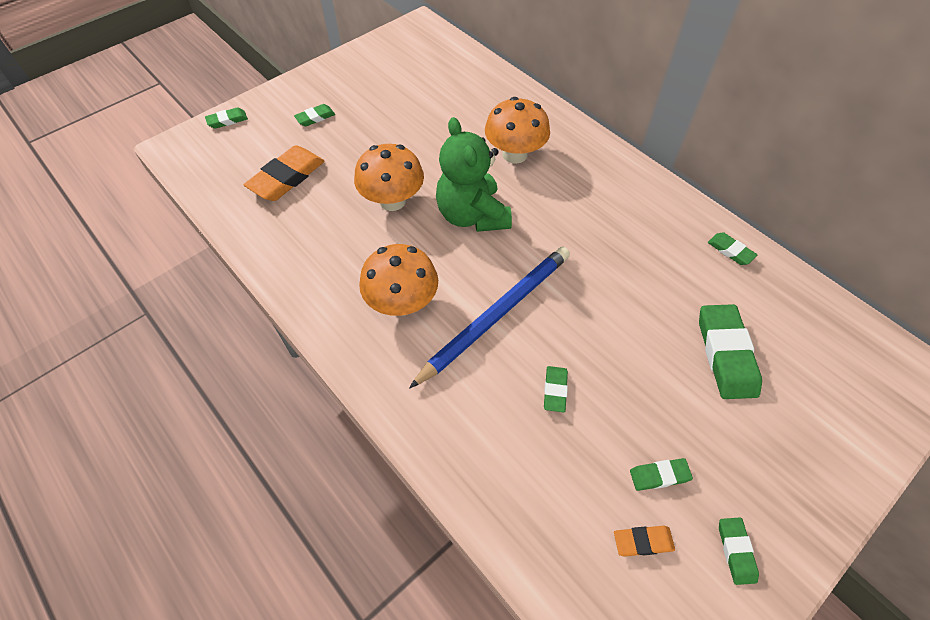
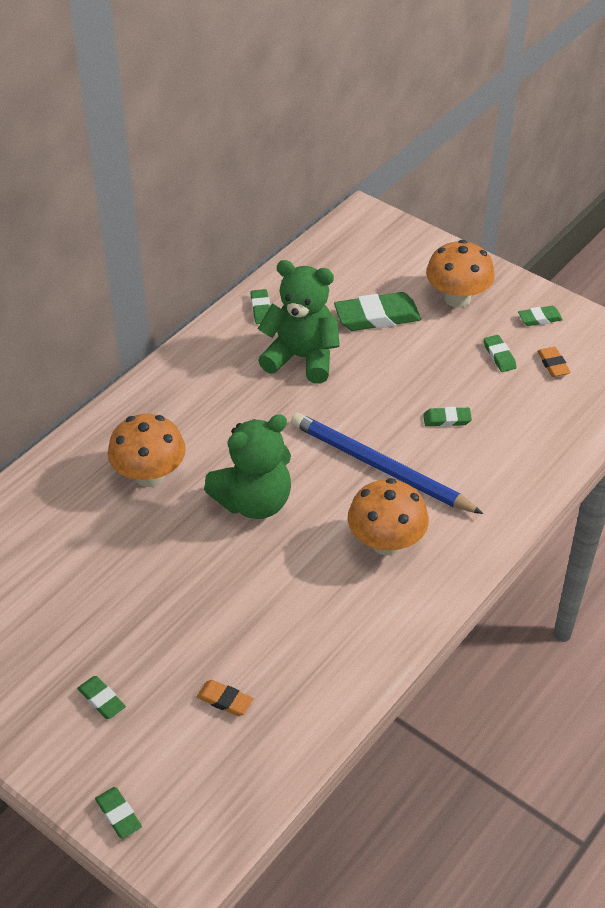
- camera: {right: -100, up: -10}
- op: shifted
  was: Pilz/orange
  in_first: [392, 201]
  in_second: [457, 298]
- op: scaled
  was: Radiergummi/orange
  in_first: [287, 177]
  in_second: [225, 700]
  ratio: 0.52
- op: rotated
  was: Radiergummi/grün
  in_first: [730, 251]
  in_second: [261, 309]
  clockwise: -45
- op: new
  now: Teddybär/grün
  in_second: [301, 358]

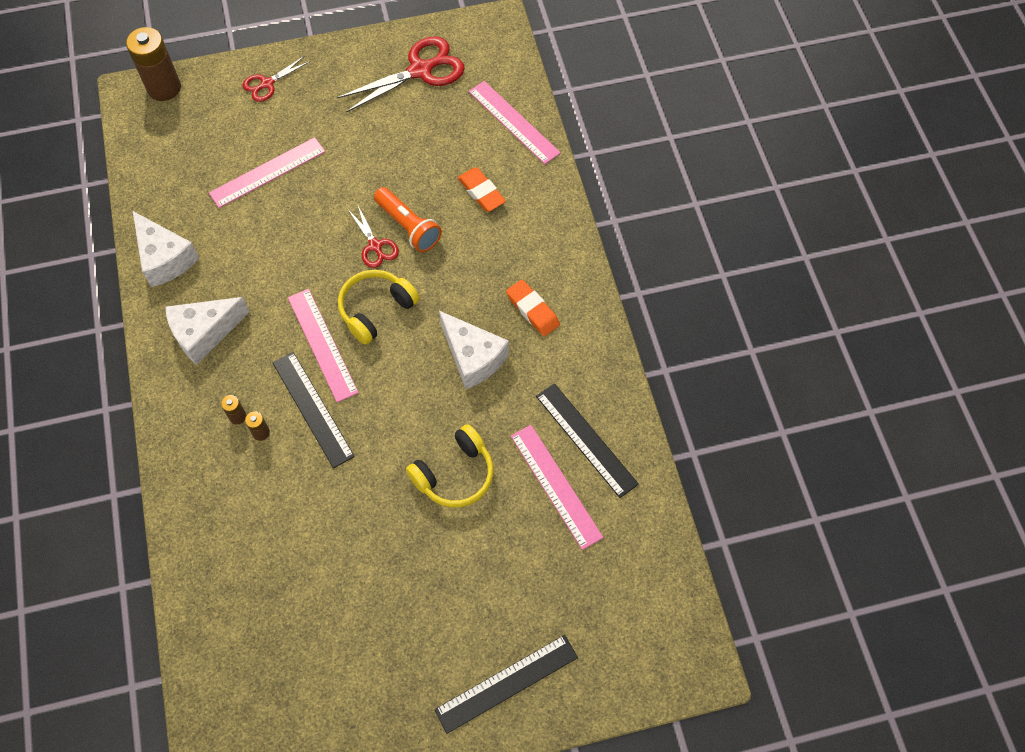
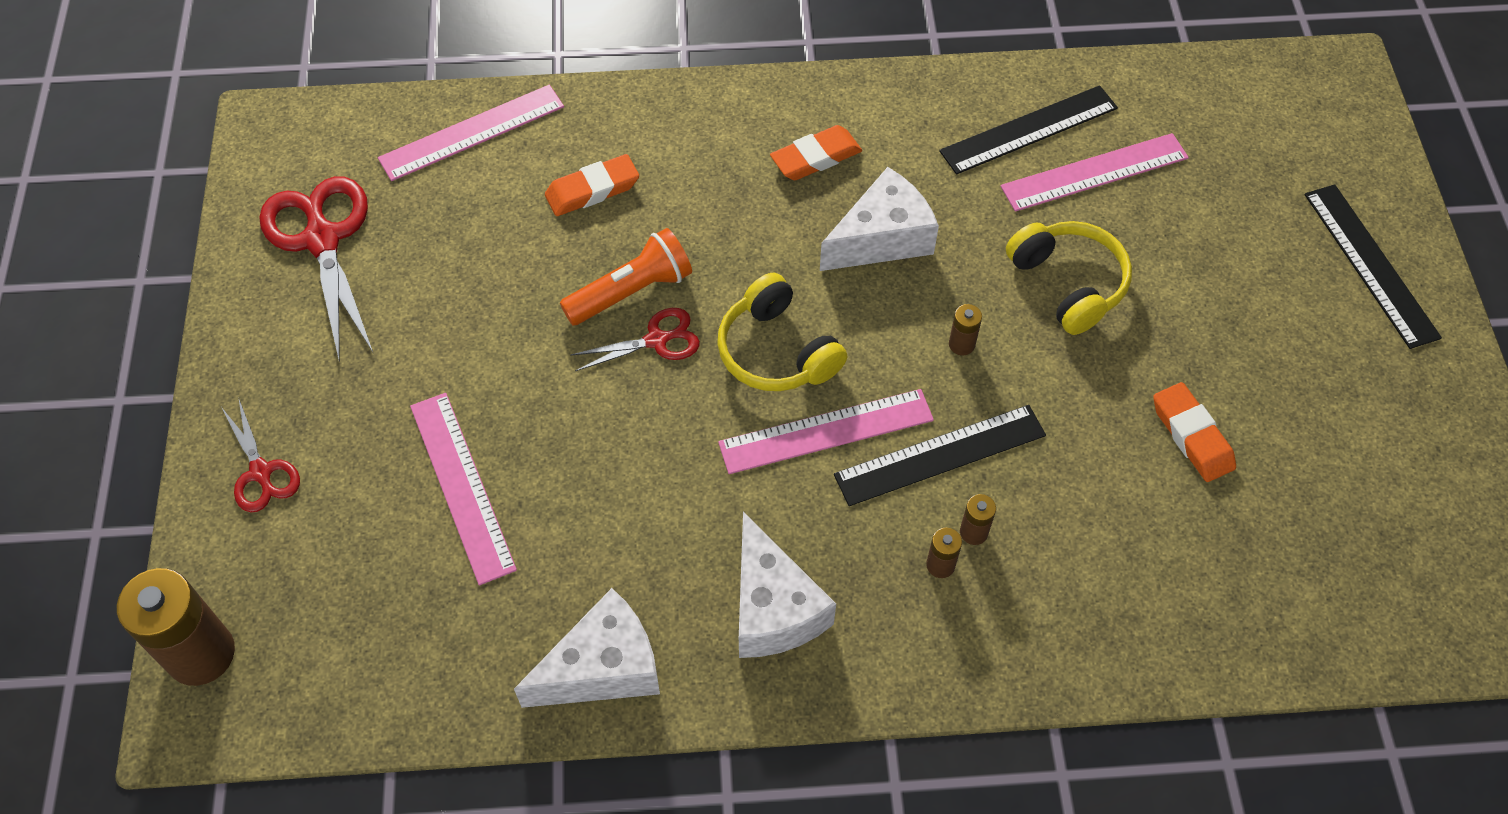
- camera: {right: -80, up: -5}
- op: new
  now: Batterie/braun
  in_second: [961, 344]
- op: new
  now: Radiergummi/orange
  in_second: [1191, 436]

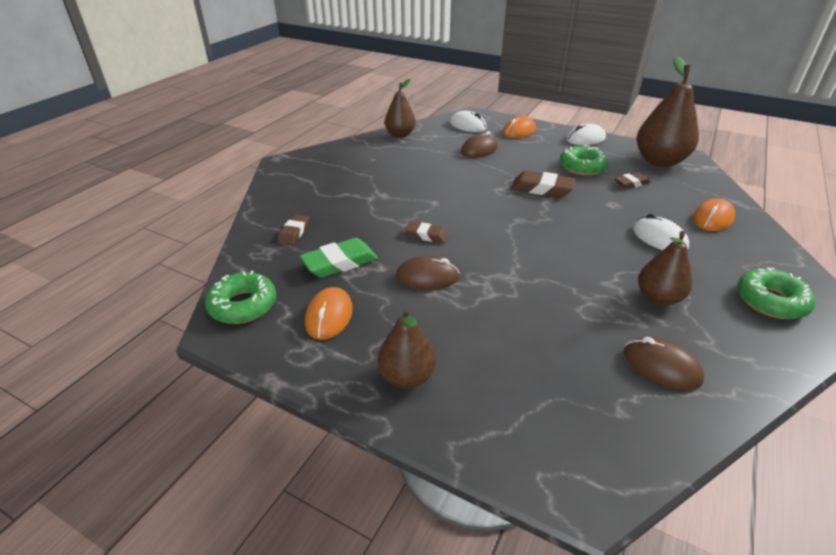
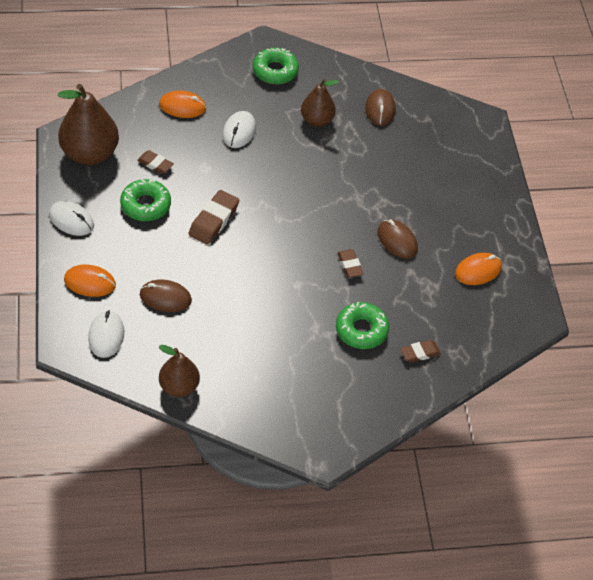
- camera: {right: -130, up: 15}
- op: rotated
  was: Radiergummi/braun
  in_first: [542, 189]
  in_second: [214, 220]
  clockwise: 45
- op: gone
  was: Radiergummi/grün
  in_first: [340, 262]
- op: shifted
  was: Donut/grün
  in_first: [243, 305]
  in_second: [361, 330]
- op: gone
  was: Birne/braun
  in_first: [407, 377]

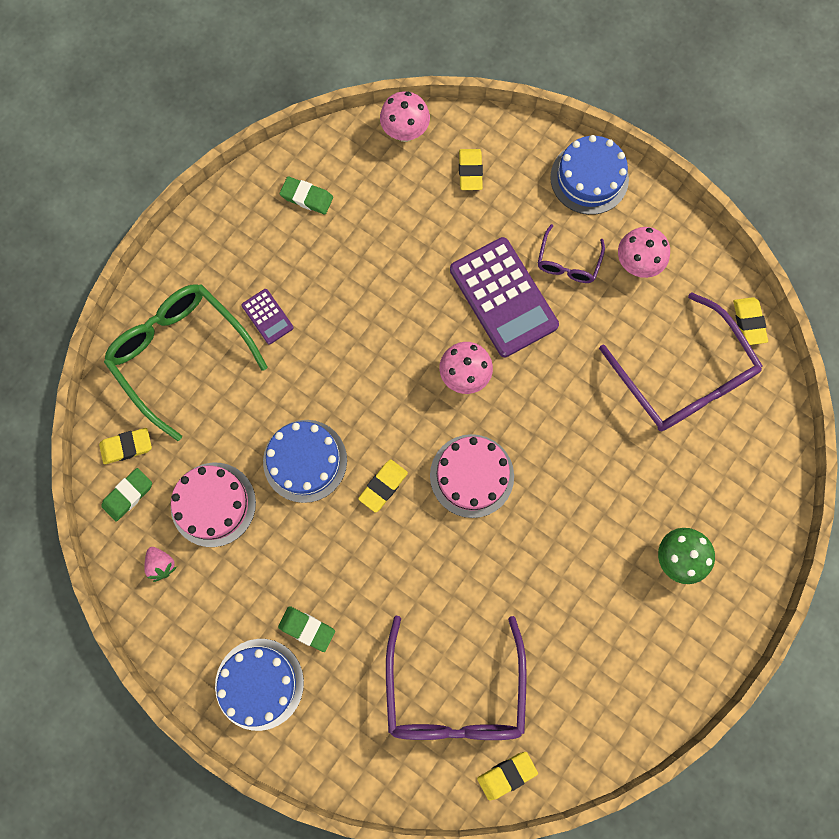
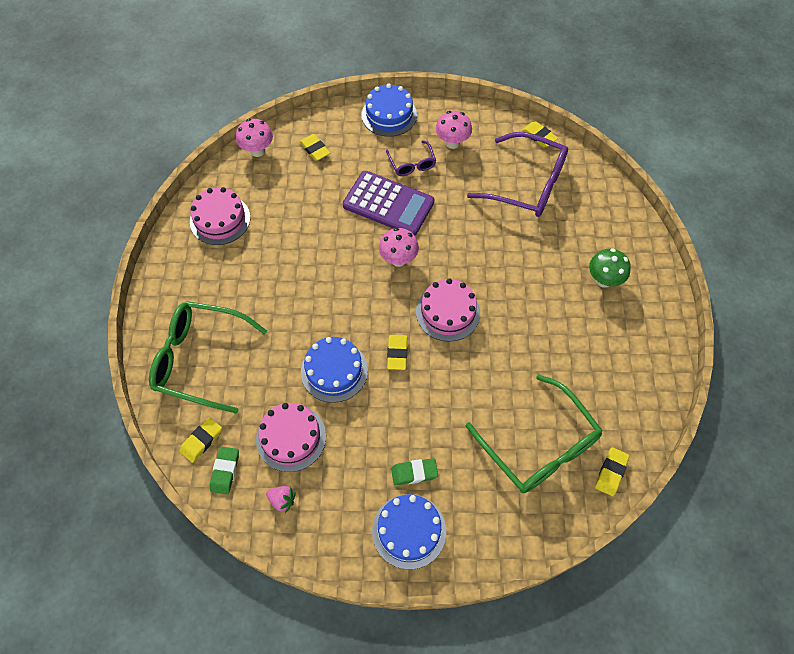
- camera: {right: -35, up: -15}
- op: swapped
  was: Radiergummi/grün
  now: Kuchen/rosa
  in_first: [307, 197]
  in_second: [220, 219]
- op: gone
  was: Taschenrechner/lila
  in_first: [267, 316]
- op: repainted
  was: Brille/lila
  now: Brille/grün
  in_first: [454, 692]
  in_second: [539, 446]

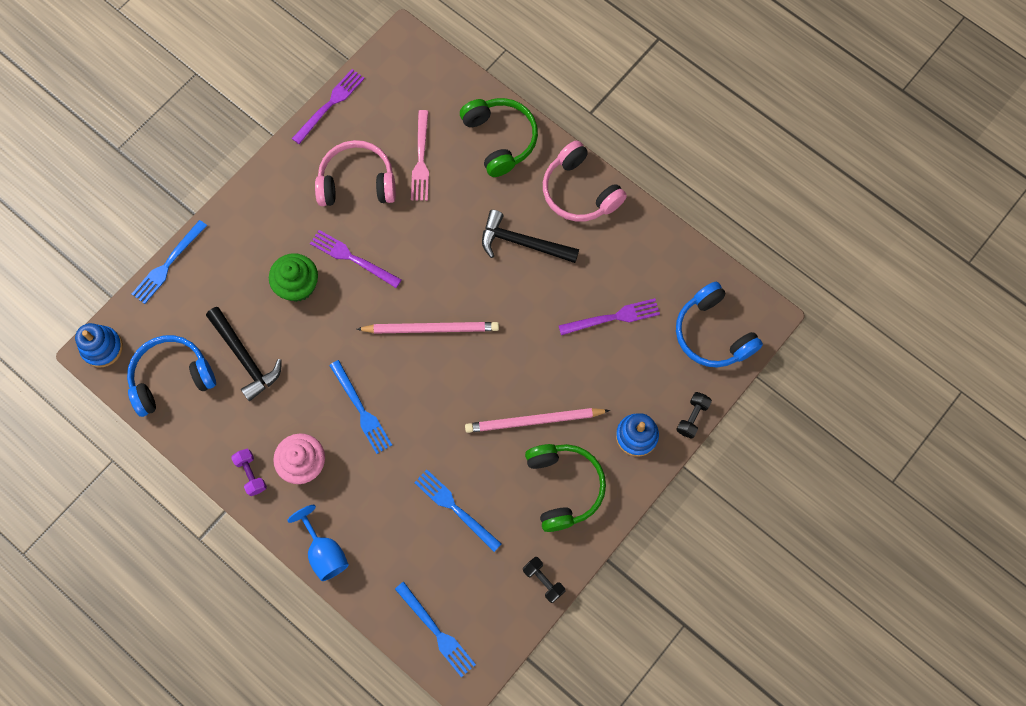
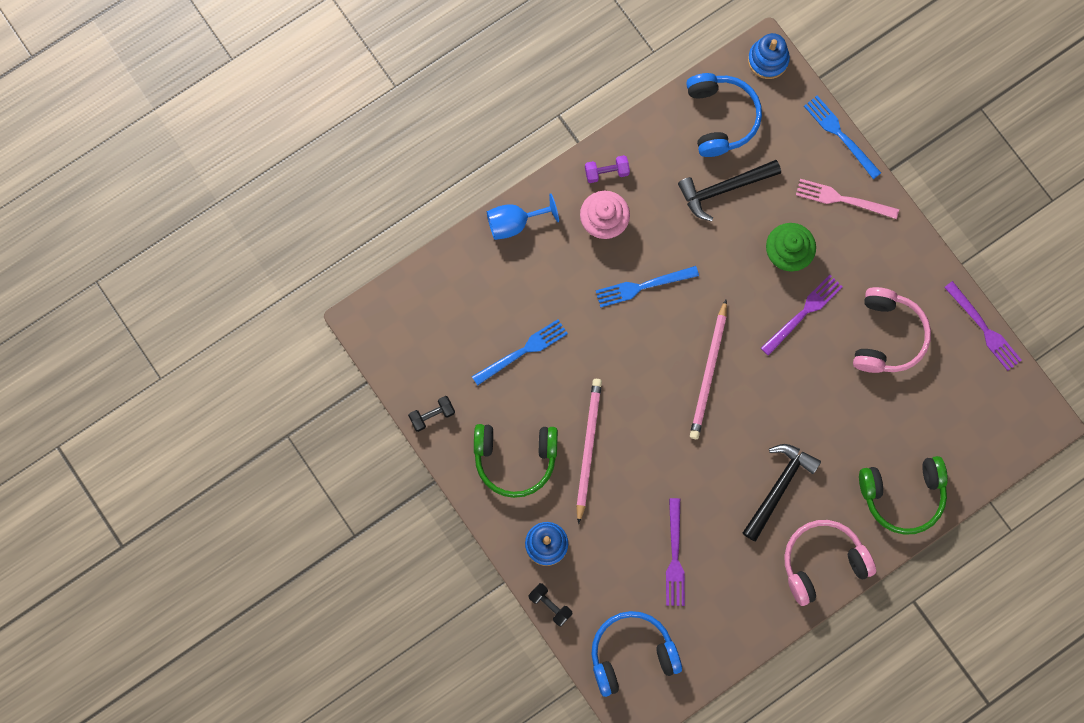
- camera: {right: 105, up: 5}
- op: shifted
  was: Gabel/rosa
  in_first: [421, 159]
  in_second: [842, 199]
- op: gone
  was: Gabel/blau
  in_first: [436, 631]

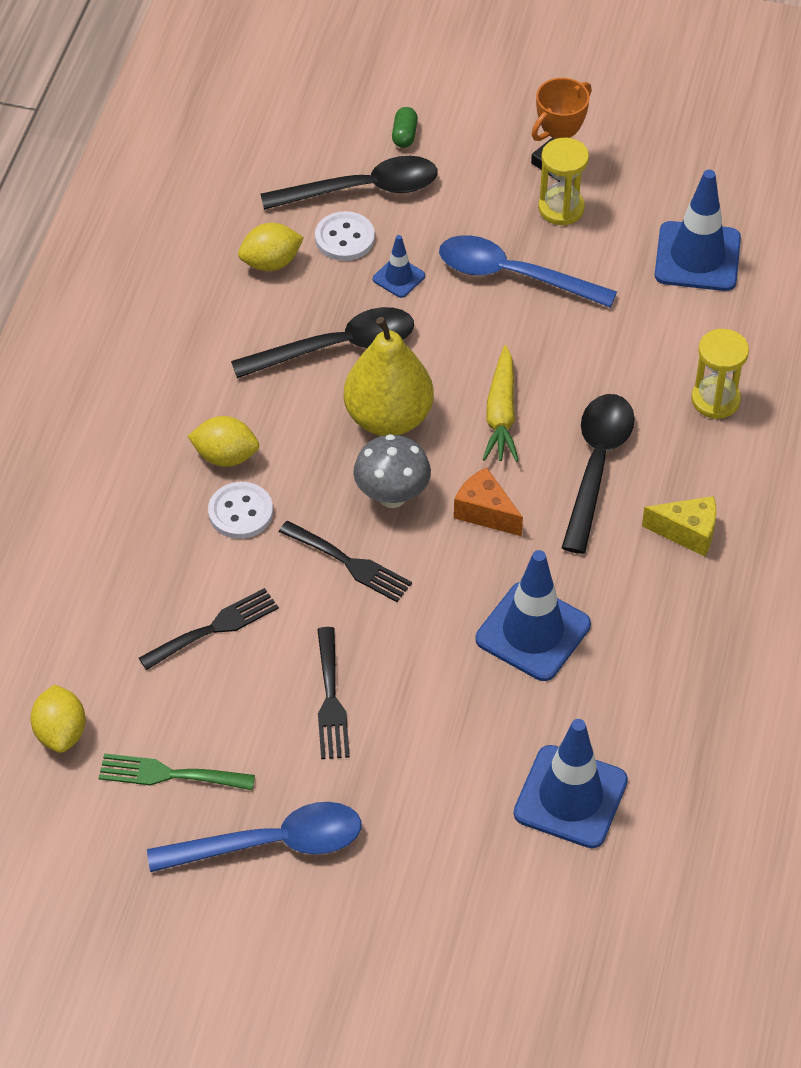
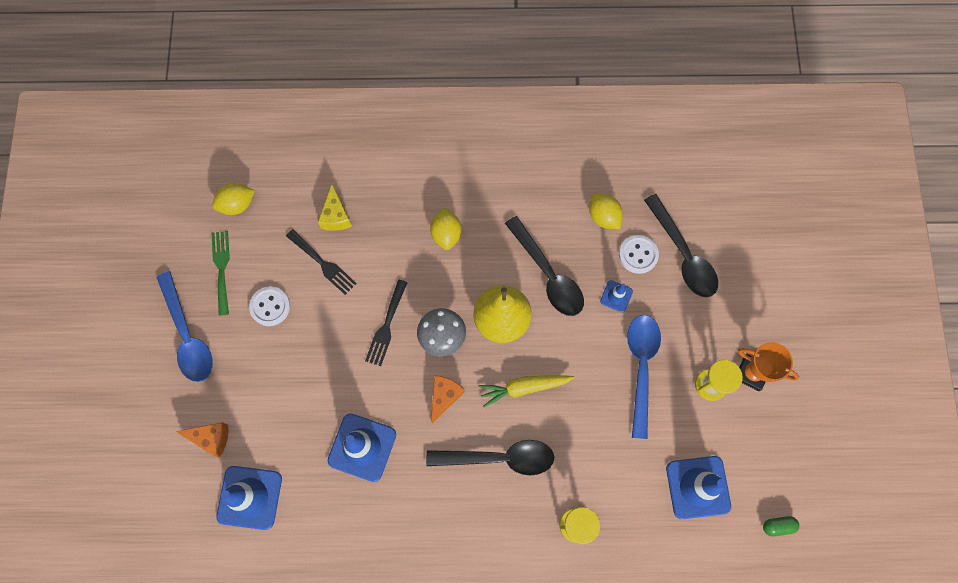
- camera: {right: 75, up: 20}
- op: shifted
  was: Kapsel/grün
  in_first: [404, 135]
  in_second: [778, 526]
- op: shifted
  was: Knopf/weiß
  in_first: [240, 512]
  in_second: [270, 306]
- op: shifted
  was: Käse/gelb
  in_first: [687, 532]
  in_second: [336, 216]
- op: gone
  was: Gabel/schwarz
  in_first: [331, 700]
- op: new
  now: Käse/orange
  in_second: [211, 438]

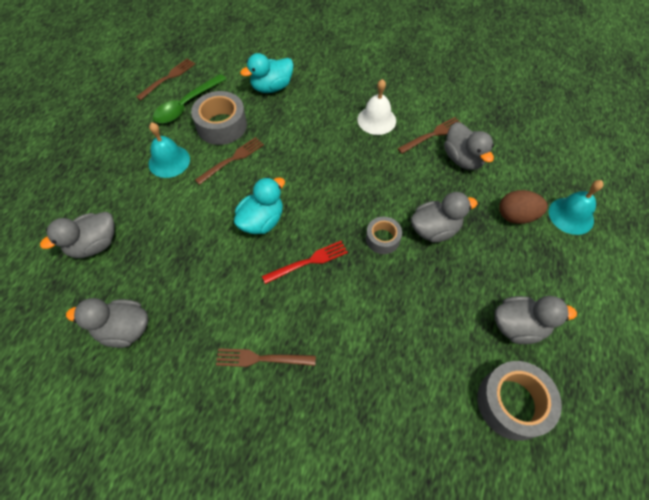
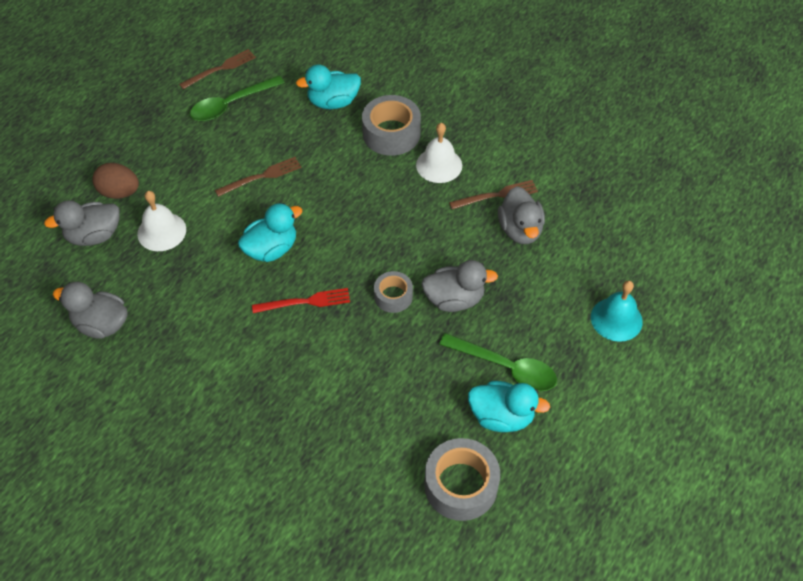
- camera: {right: 15, up: -5}
- op: shifted
  was: Klebeband/grau
  in_first: [221, 125]
  in_second: [391, 133]
- op: gone
  was: Glocke/türkis
  in_first: [169, 161]
- op: shifted
  was: Ei/braun
  in_first: [516, 216]
  in_second: [119, 192]
- op: repainted
  was: Ente/grau
  now: Ente/türkis
  in_first: [518, 326]
  in_second: [501, 416]
- op: gone
  was: Gabel/braun
  in_first: [261, 358]
- op: new
  now: Glocke/weiß
  in_second: [161, 231]
- op: new
  now: Löffel/grün
  in_second: [505, 367]

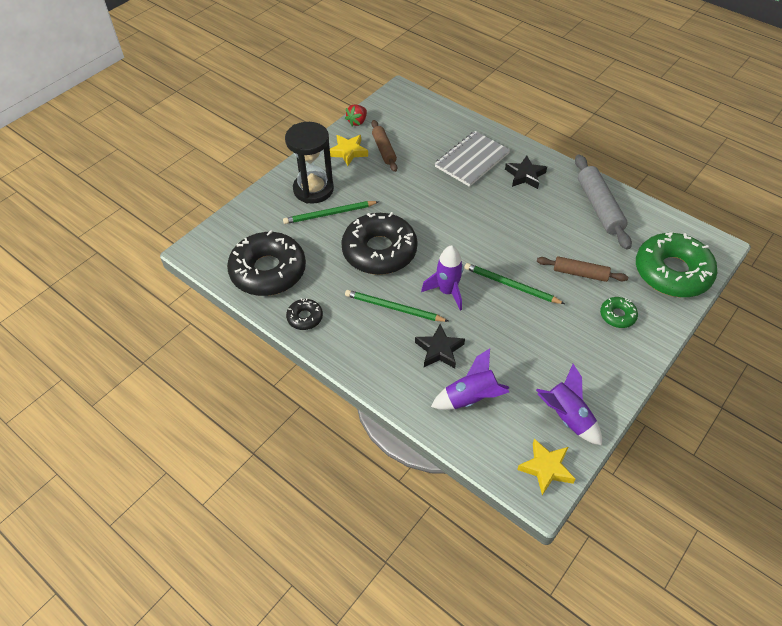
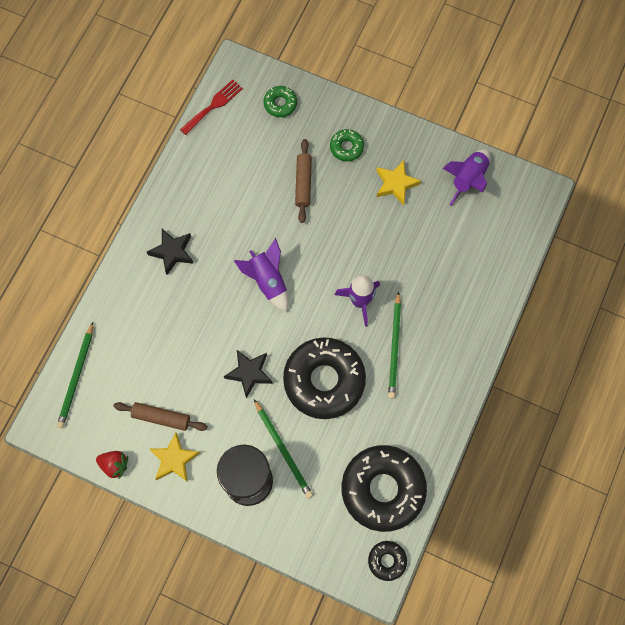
- camera: {right: -105, up: 20}
- op: rotated
  was: Nudelholz/braun
  in_first: [384, 150]
  in_second: [161, 418]
  clockwise: 45
- op: gone
  was: Notizbuch/grau
  in_first: [472, 160]
- op: gone
  was: Nudelholz/grau
  in_first: [599, 207]
- op: scaled
  was: Donut/grün
  in_first: [672, 272]
  in_second: [280, 104]
  ratio: 0.45
- op: shifted
  was: Bleistift/grün
  in_first: [511, 285]
  in_second: [76, 377]
- op: shifted
  was: Donut/schwarz
  in_first: [305, 317]
  in_second: [387, 561]
- op: shifted
  was: Stern/schwarz
  in_first: [439, 350]
  in_second: [249, 373]
- op: shifted
  was: Rakete/lila
  in_first: [471, 398]
  in_second: [267, 281]
- op: shifted
  was: Stern/gelb
  in_first: [546, 468]
  in_second: [396, 184]
- op: new
  now: Gabel/rot
  in_second: [213, 105]

